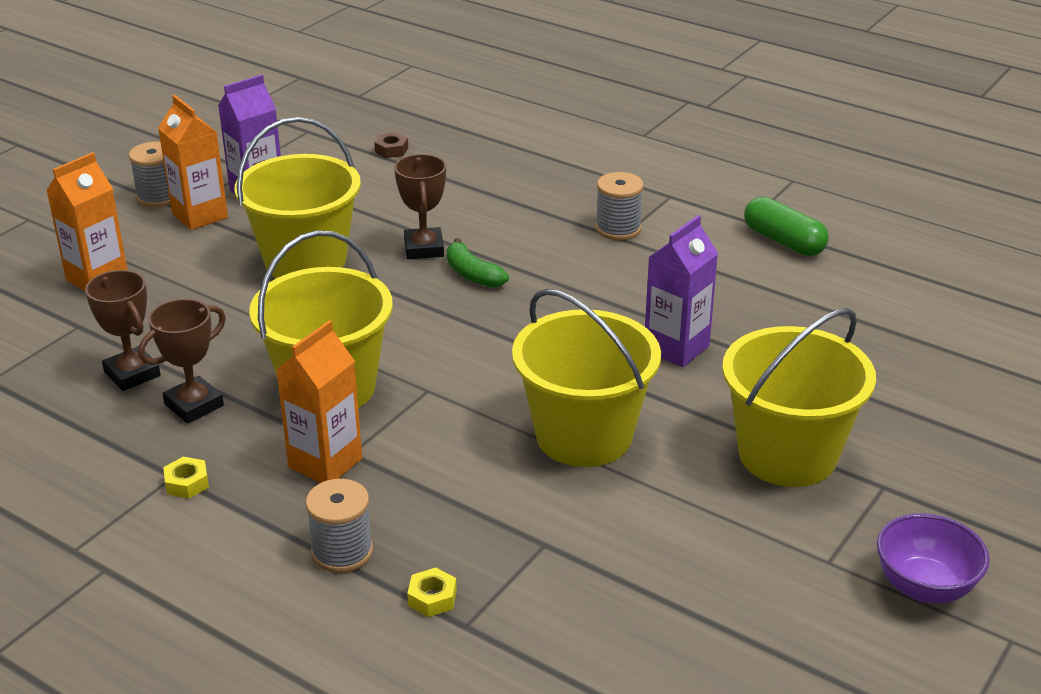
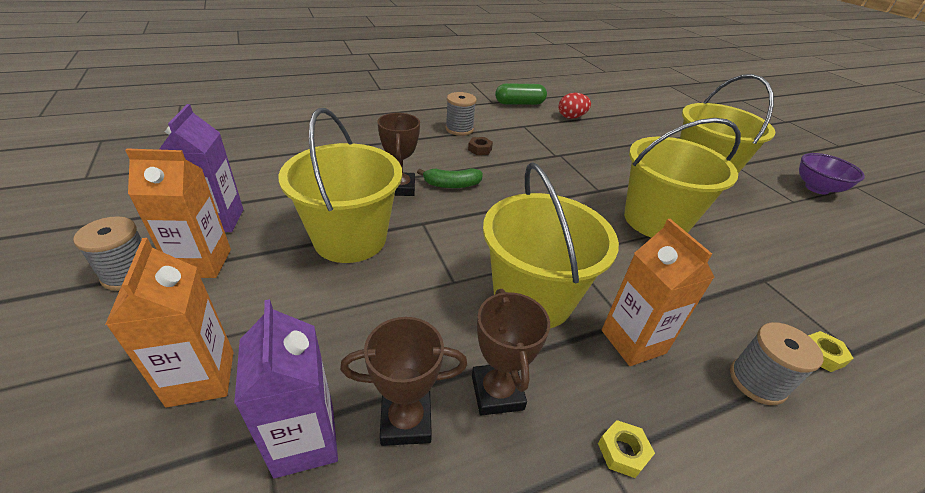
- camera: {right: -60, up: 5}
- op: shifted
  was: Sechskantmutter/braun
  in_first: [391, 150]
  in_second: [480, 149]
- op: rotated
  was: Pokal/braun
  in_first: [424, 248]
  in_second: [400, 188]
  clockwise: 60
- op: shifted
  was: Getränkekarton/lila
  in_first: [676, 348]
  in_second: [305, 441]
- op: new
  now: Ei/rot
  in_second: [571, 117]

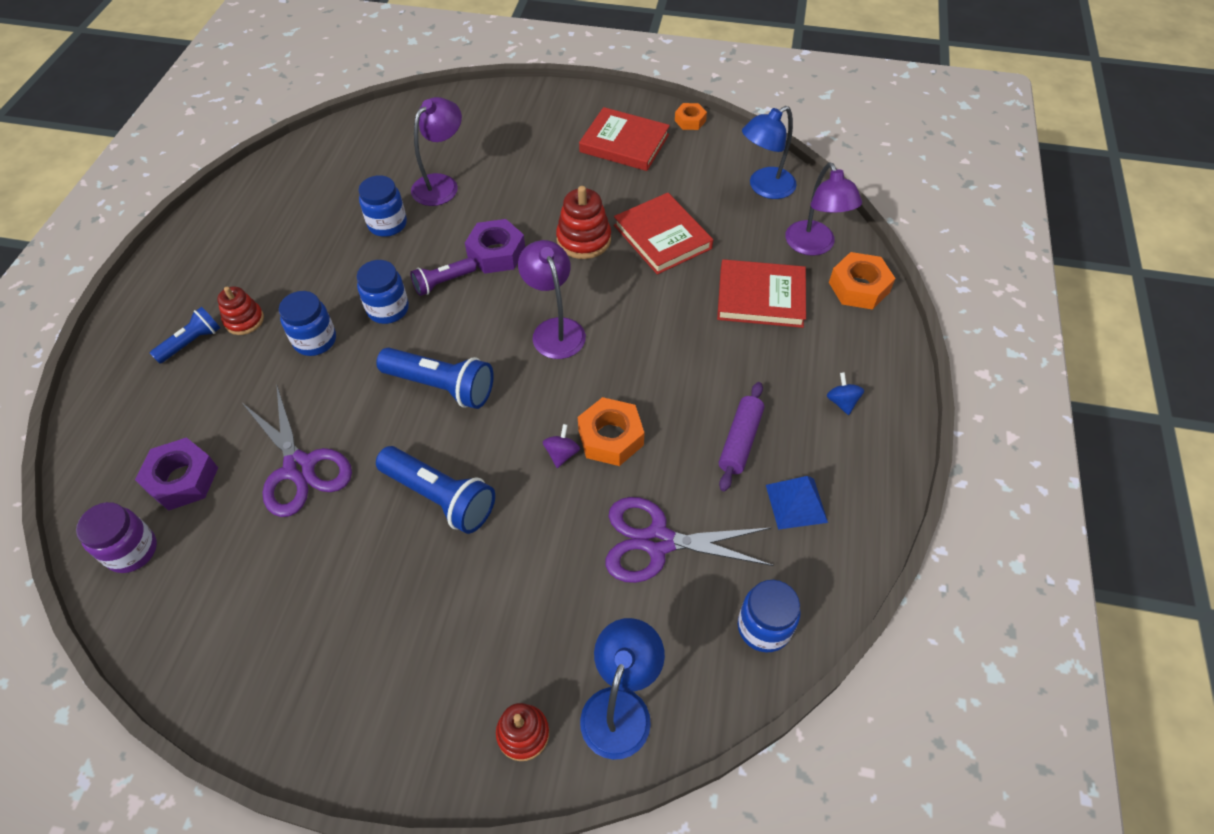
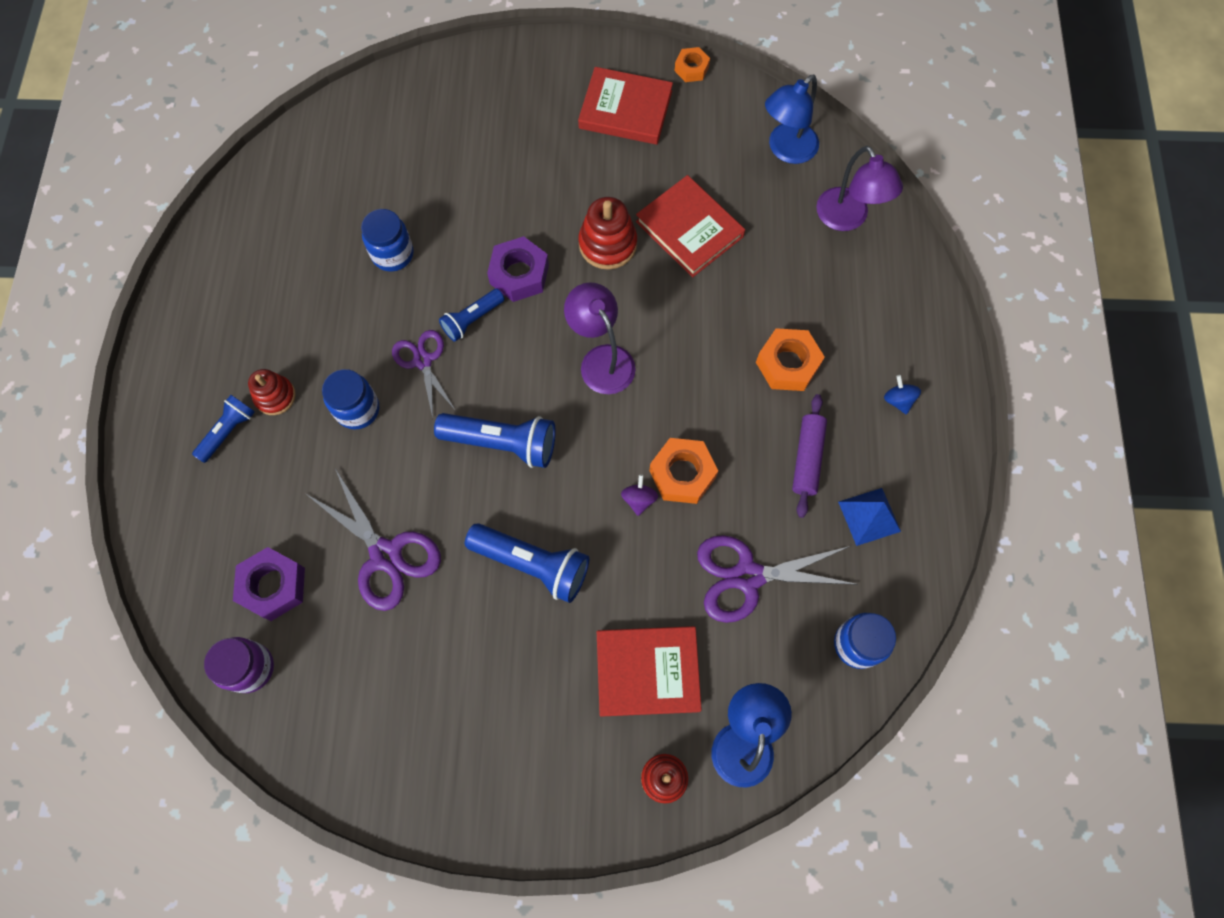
- camera: {right: -10, up: 15}
- op: gone
  was: Lampe/lila
  in_first: [441, 184]
- op: shifted
  was: Sechskantmutter/orange
  in_first: [859, 287]
  in_second: [787, 364]
- op: repainted
  was: Taschenlampe/lila
  now: Taschenlampe/blau
  in_first: [443, 283]
  in_second: [472, 320]
- op: shifted
  was: Buch/rot
  in_first: [761, 297]
  in_second: [647, 671]
- op: swapped
  was: Einmachglas/blau
  now: Schere/lila
  in_first: [388, 309]
  in_second: [423, 360]

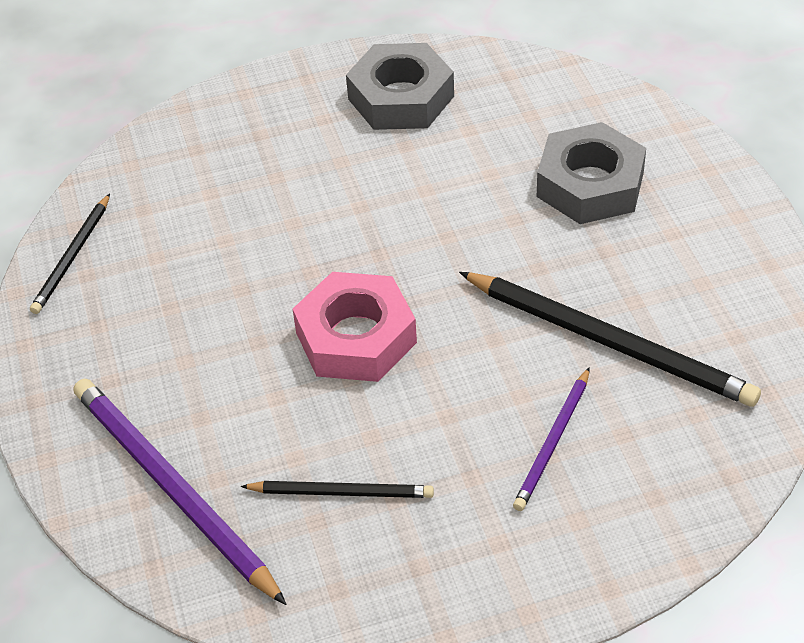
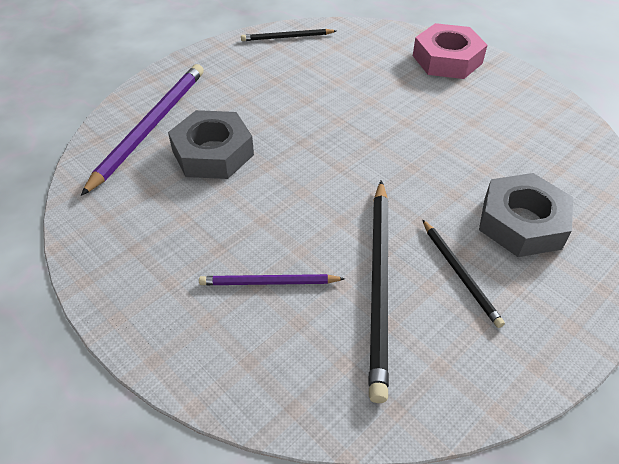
- camera: {right: 60, up: 0}
- op: shifted
  was: Sechskantmutter/grau
  in_first: [401, 98]
  in_second: [213, 153]
- op: shifted
  was: Sechskantmutter/rosa
  in_first: [356, 337]
  in_second: [447, 59]
- op: shifted
  was: Bleistift/schwarz
  in_first: [342, 492]
  in_second: [460, 274]

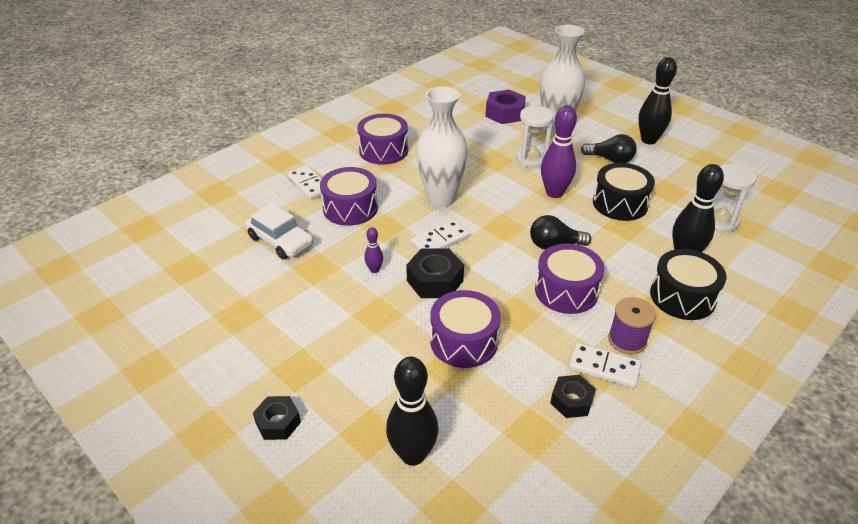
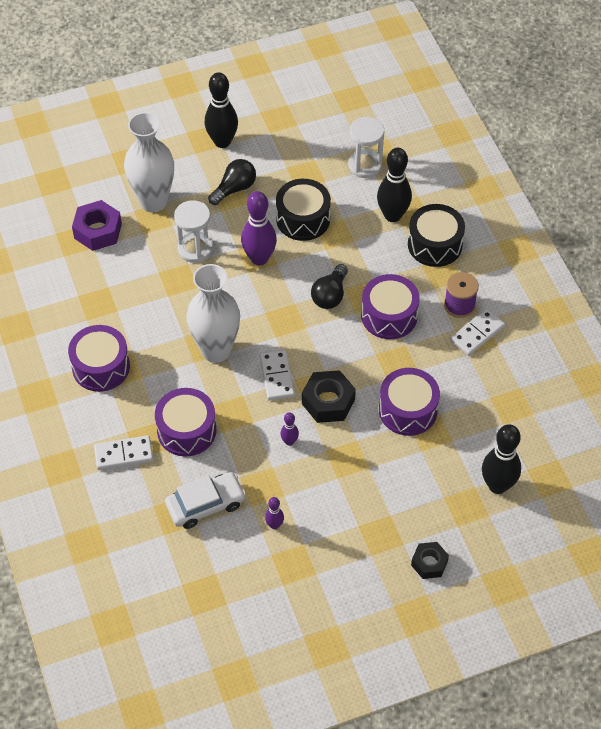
- camera: {right: -65, up: 15}
- op: gone
  was: Sechskantmutter/schwarz
  in_first: [571, 401]
- op: new
  now: Bowlingkegel/lila
  in_second: [274, 525]

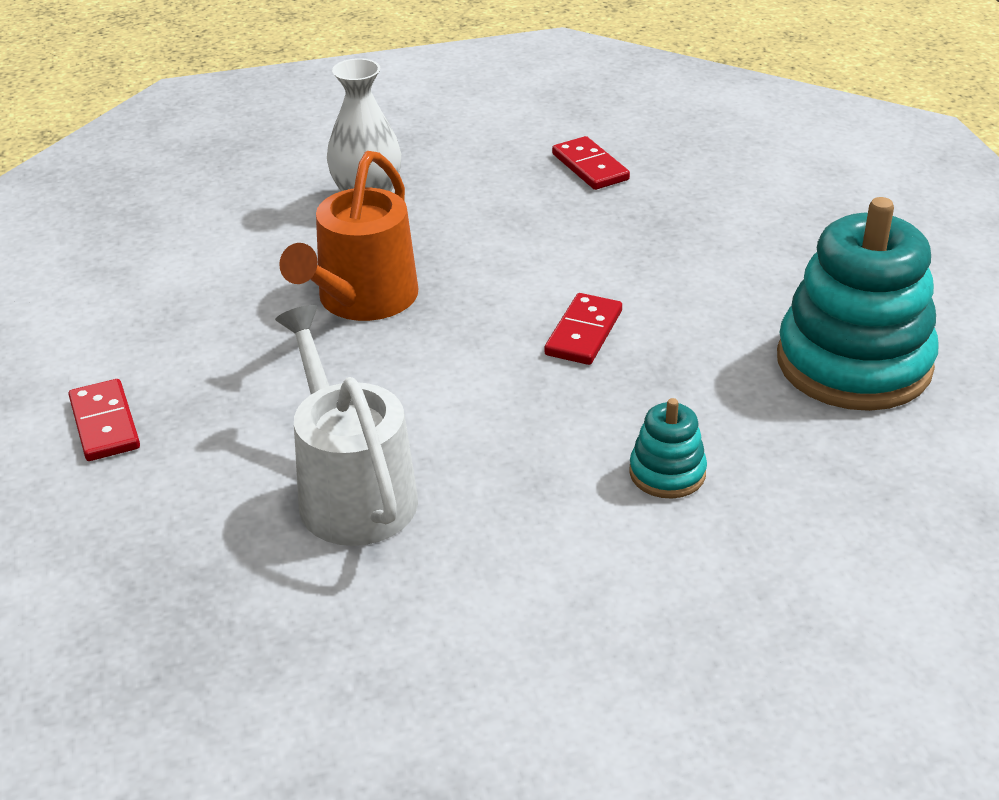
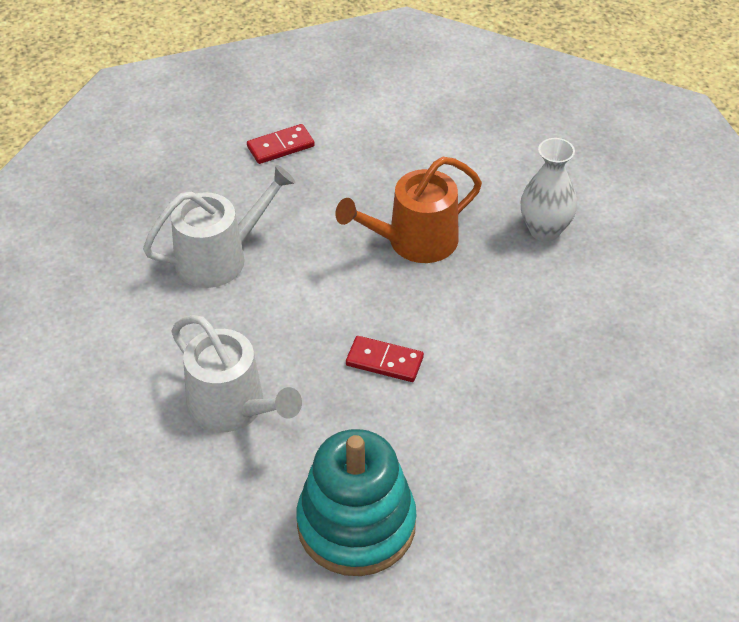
- camera: {right: 85, up: 10}
- op: gone
  was: Dominostein/rot
  in_first: [590, 167]
- op: rotated
  was: Gießkanne/orange
  in_first: [362, 299]
  in_second: [415, 241]
  clockwise: -45
- op: swapped
  was: Stapelspielzeug/türkis
  now: Gießkanne/weiß
  in_first: [667, 473]
  in_second: [232, 407]

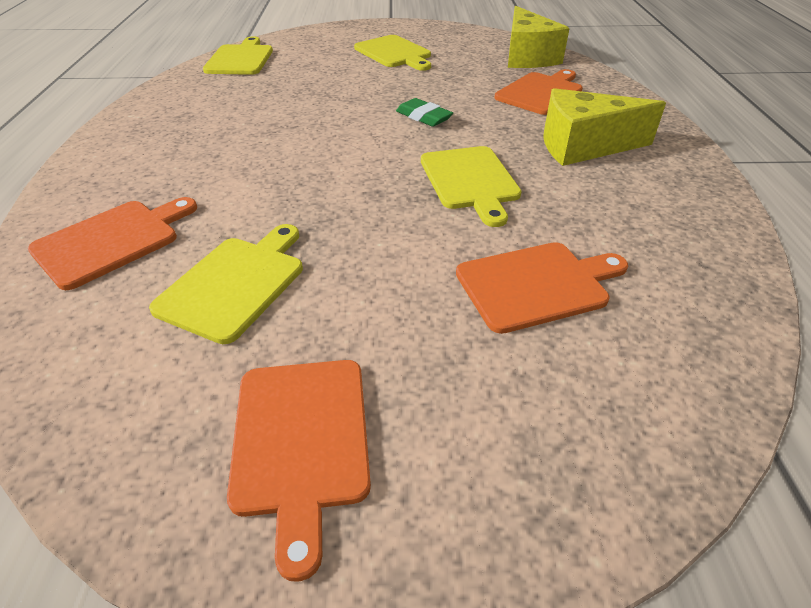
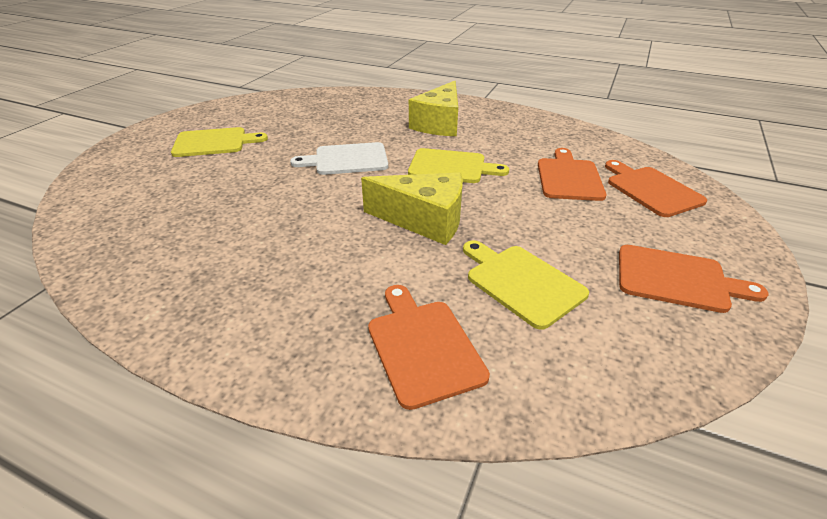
- camera: {right: -65, up: -5}
- op: shifted
  was: Käse/gelb
  in_first: [527, 57]
  in_second: [424, 220]
- op: gone
  was: Schneidebrett/gelb
  in_first: [240, 59]
- op: shifted
  was: Schneidebrett/orange
  in_first: [541, 93]
  in_second: [651, 189]
- op: swapped
  was: Radiergummi/grün
  now: Schneidebrett/weiß
  in_first: [423, 117]
  in_second: [347, 159]

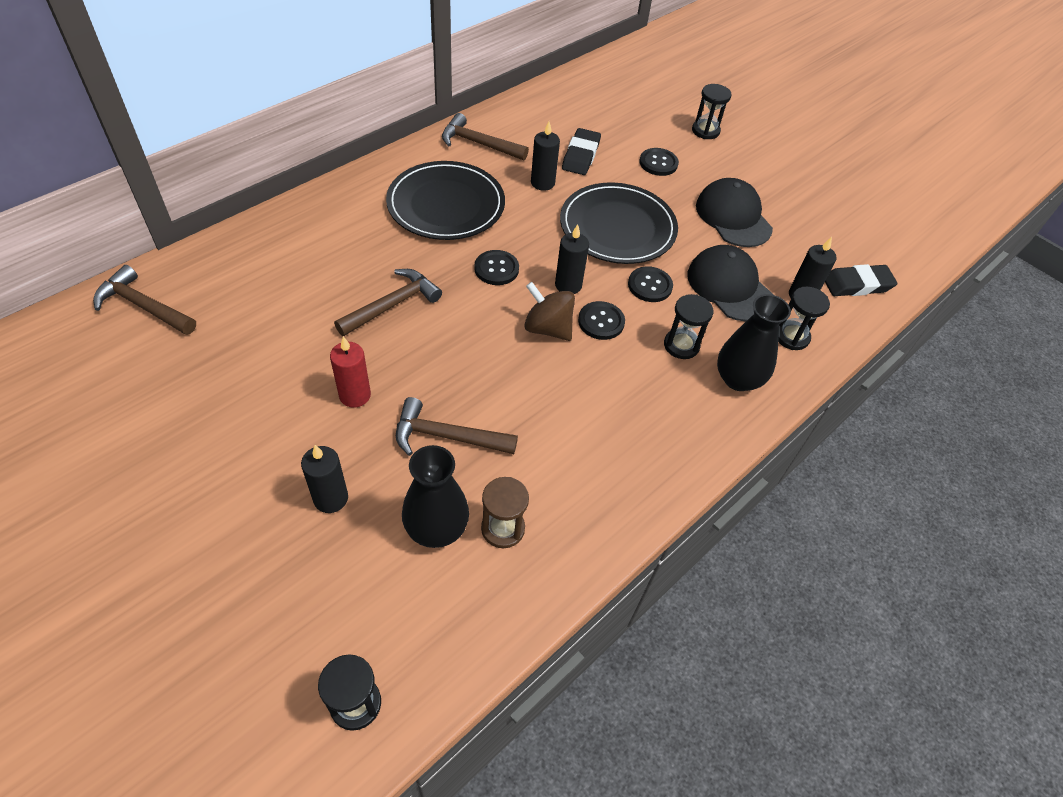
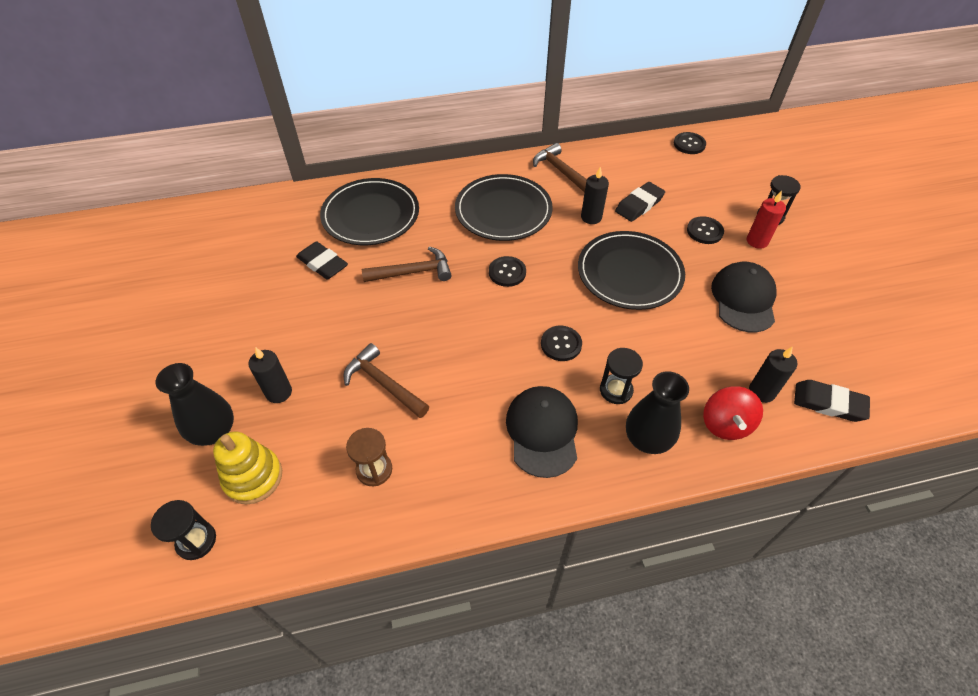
- camera: {right: 35, up: 0}
- op: gone
  was: Kerze/schwarz
  in_first: [568, 285]
- op: shifted
  was: Kappe/schwarz
  in_first: [729, 287]
  in_second: [542, 432]
- op: gone
  was: Hammer/braun
  in_first: [143, 306]
- op: shifted
  was: Knopf/schwarz
  in_first: [650, 285]
  in_second: [689, 144]
- op: gone
  was: Kreisel/braun
  in_first: [548, 328]
- op: swapped
  was: Sanduhr/schwarz
  now: Kreisel/rot
  in_first: [791, 337]
  in_second: [725, 424]
- op: shifted
  was: Kerze/rot
  in_first: [355, 395]
  in_second: [757, 241]
- op: shifted
  was: Vase/schwarz
  in_first: [436, 528]
  in_second: [214, 431]
- op: new
  now: Teller/schwarz
  in_second: [370, 215]
- op: new
  now: Radiergummi/schwarz
  in_second: [322, 264]
- op: new
  now: Stapelspielzeug/gelb
  in_second: [253, 477]

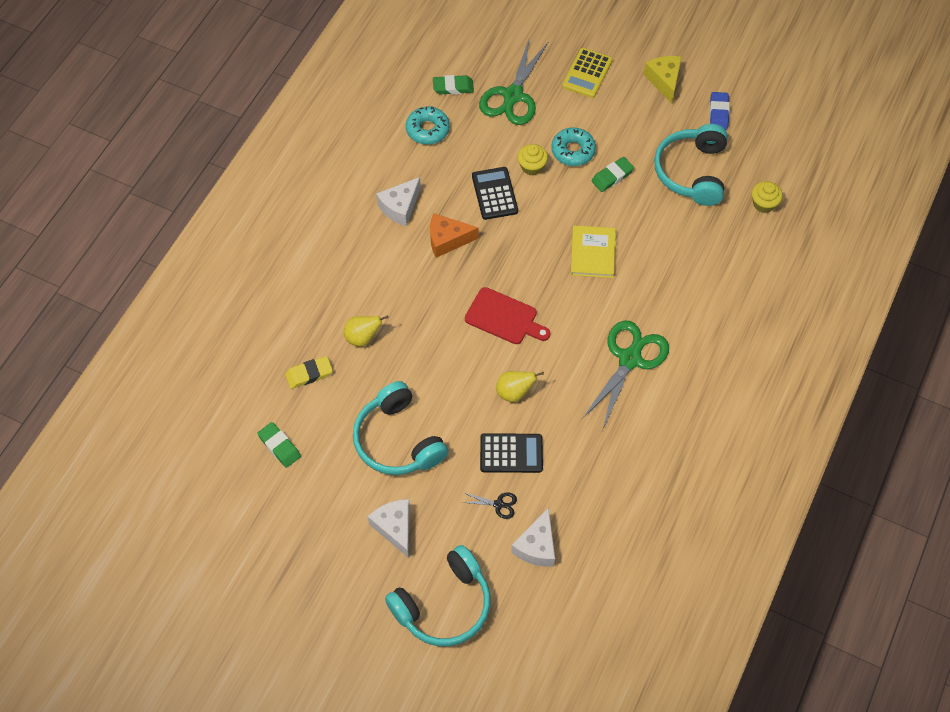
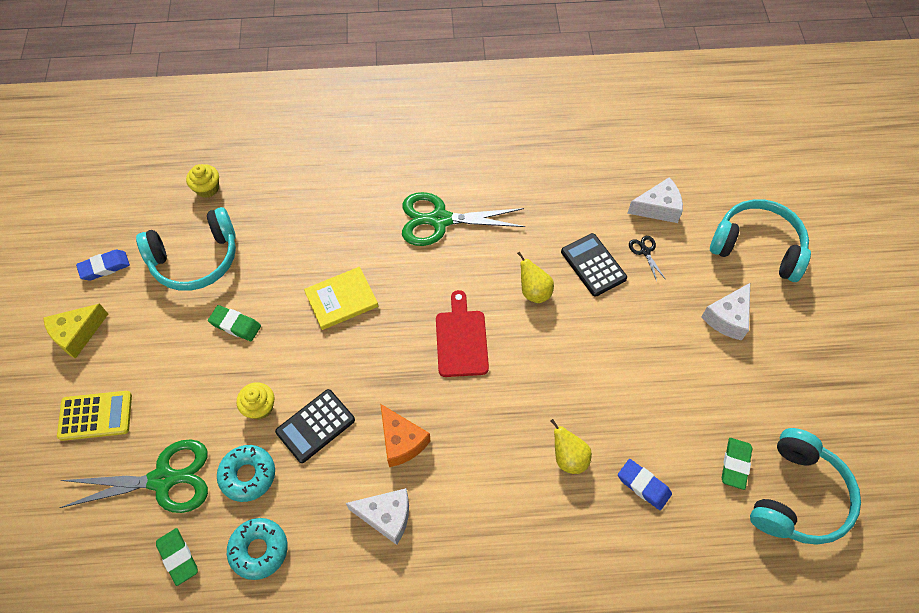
- camera: {right: -120, up: 0}
- op: shifted
  was: Donut/türkis
  in_first: [573, 151]
  in_second: [248, 475]
- op: repainted
  was: Radiergummi/gelb
  now: Radiergummi/blau
  in_first: [309, 374]
  in_second: [643, 485]
- op: shifted
  was: Kopfhörer/türkis
  in_first: [397, 440]
  in_second: [798, 496]

